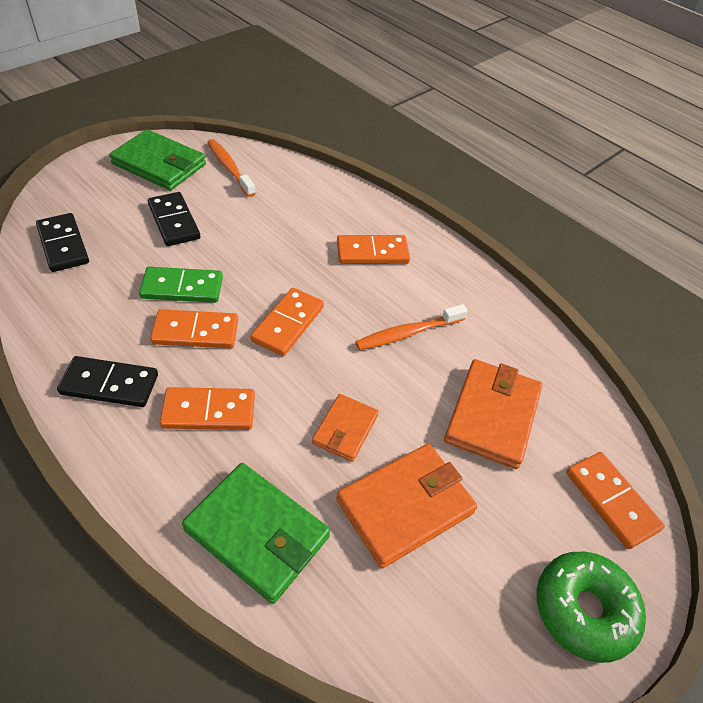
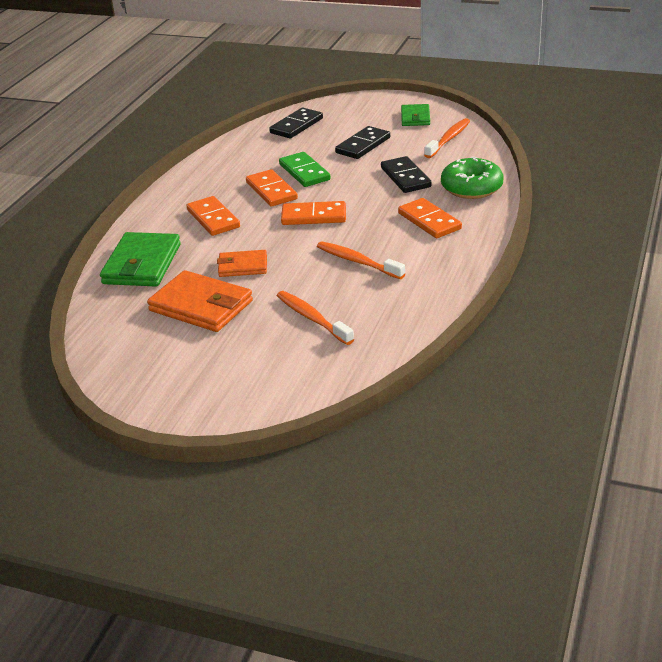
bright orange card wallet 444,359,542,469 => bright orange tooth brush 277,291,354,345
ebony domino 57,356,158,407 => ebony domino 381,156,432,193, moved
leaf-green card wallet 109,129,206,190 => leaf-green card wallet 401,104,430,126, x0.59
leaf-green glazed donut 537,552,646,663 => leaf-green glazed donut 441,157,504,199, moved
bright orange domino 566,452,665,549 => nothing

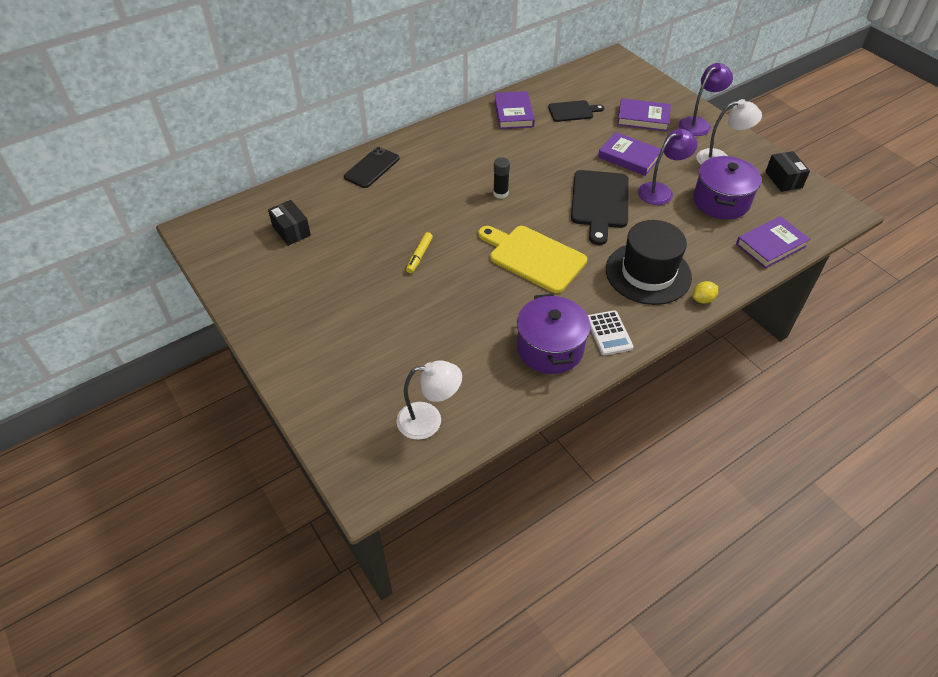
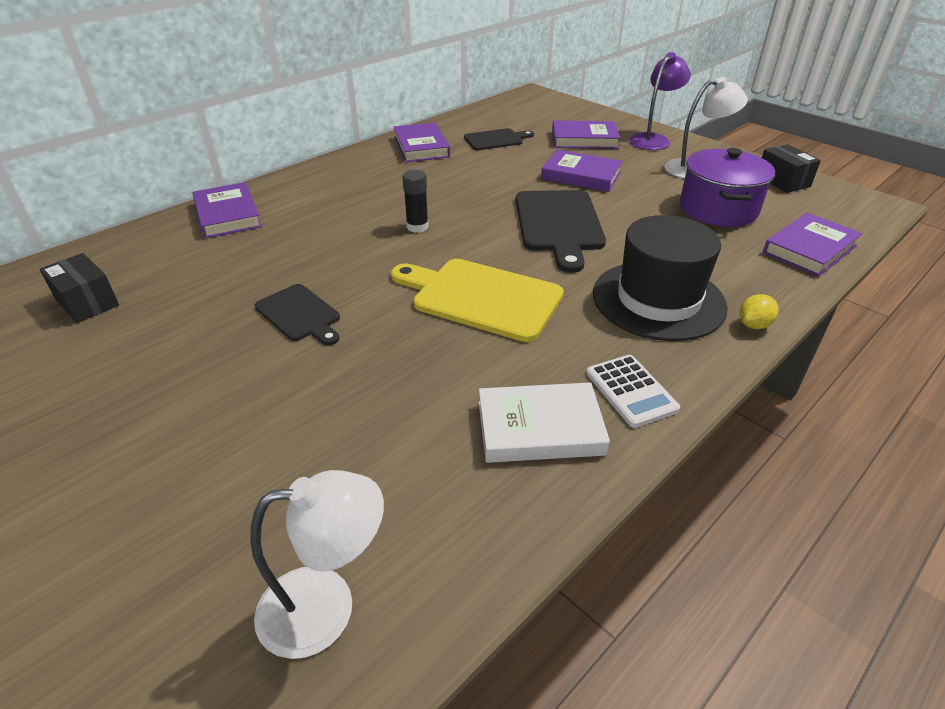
ebony mobile phone 344,147,400,188 => purple hardcover 192,182,262,238
bright yellow marker pen 406,232,433,273 => ebony cutting board 254,284,340,346
purple pot 517,294,590,374 => pure white hardcover 479,382,610,463
purple reading lamp 638,129,698,205 => nothing

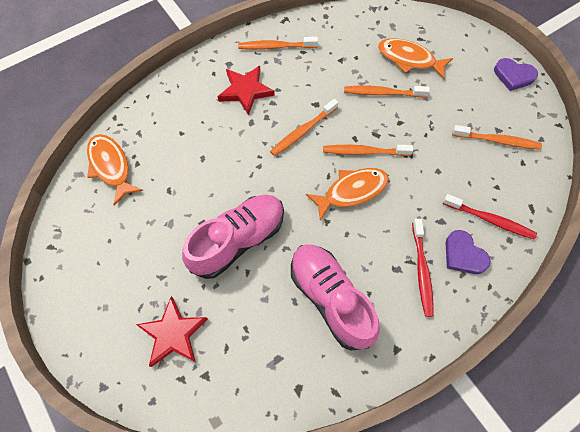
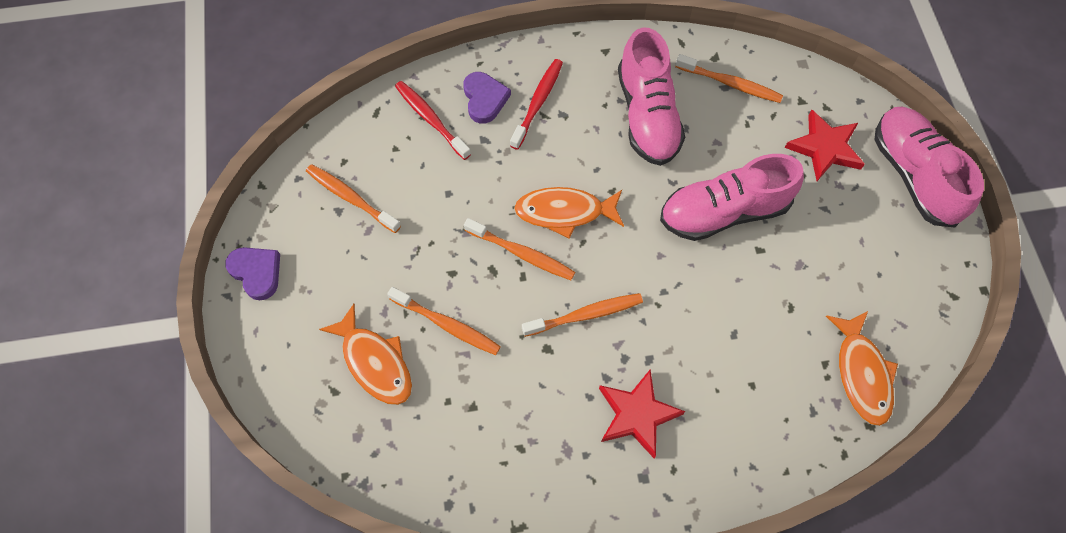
bright orange tooth brush 238,37,318,50 => bright orange tooth brush 675,54,783,103, moved
nothing => pink sneaker 875,107,984,227

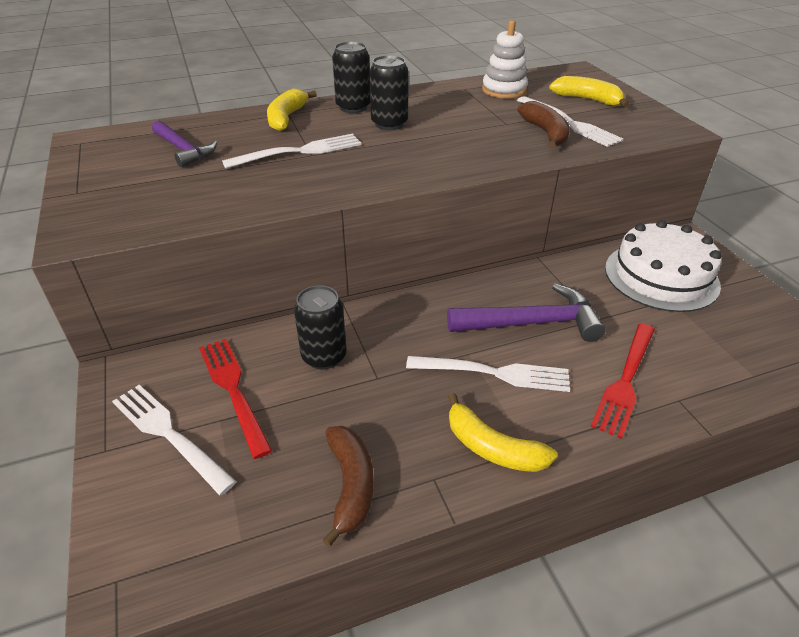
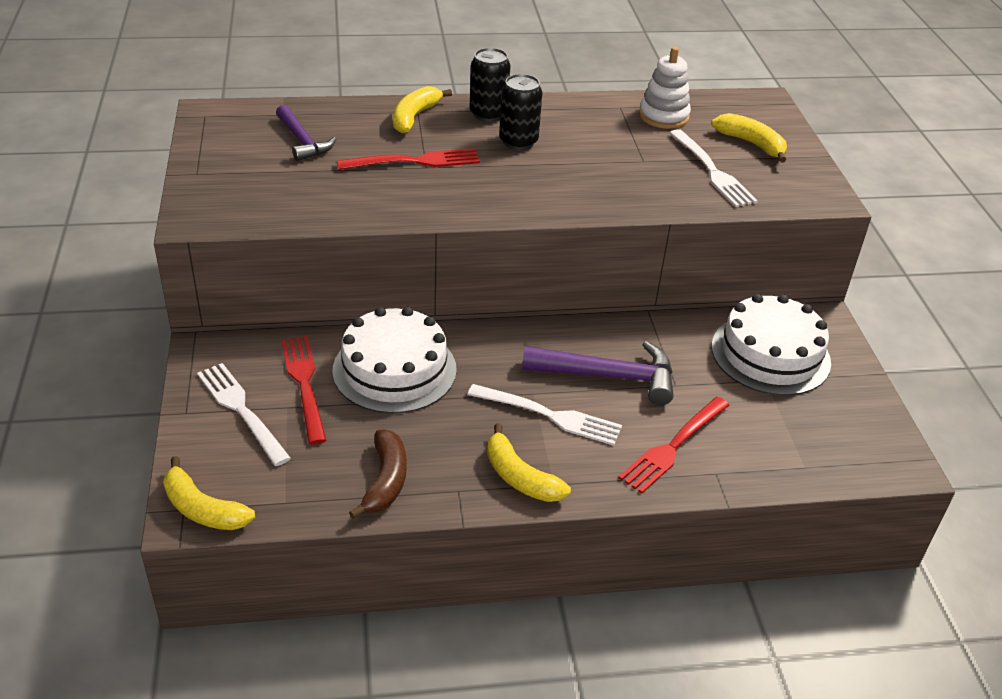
nothing => bright yellow banana fruit 163,456,255,530
ebony soda can 294,285,347,370 => pure white cake 333,307,457,414
pure white fork 222,134,361,169 => red fork 337,148,480,170
dark brown banana fruit 518,101,570,148 => nothing

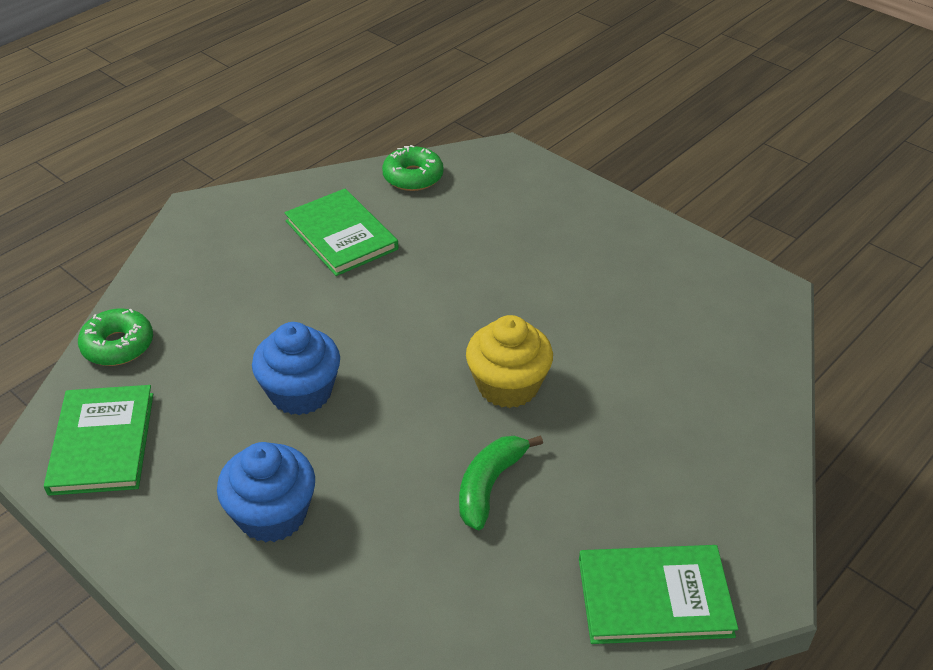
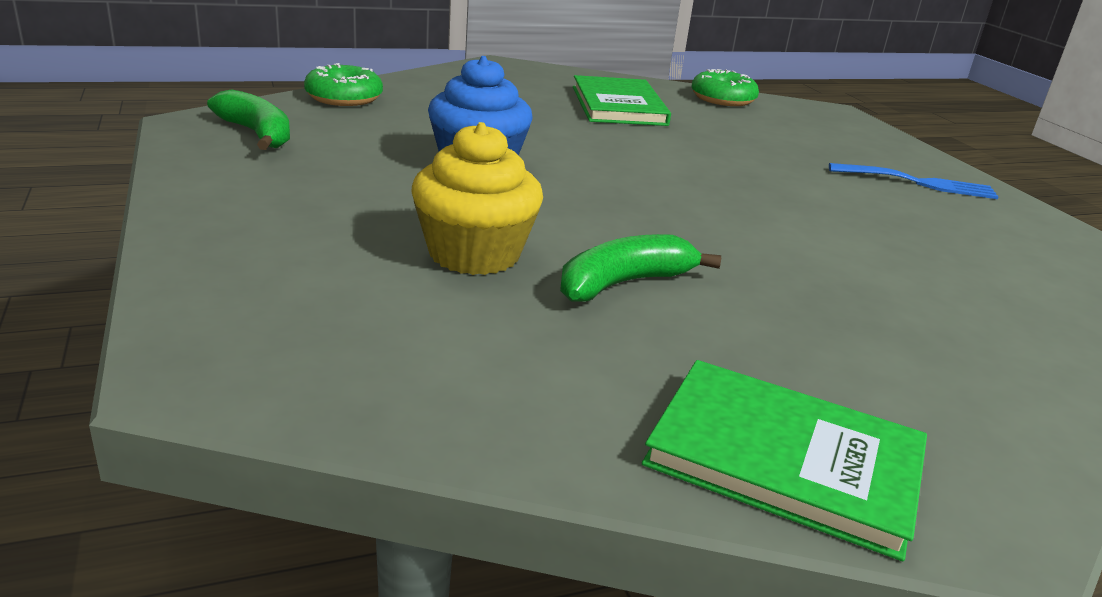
leaf-green hardcover 44,385,153,496 => leaf-green banana fruit 207,89,290,150
bright yellow cupcake 466,315,553,408 => bright yellow cupcake 412,122,543,275, moved
nothing => cobalt fork 829,163,999,199
cobalt cupcake 217,442,315,543 => nothing

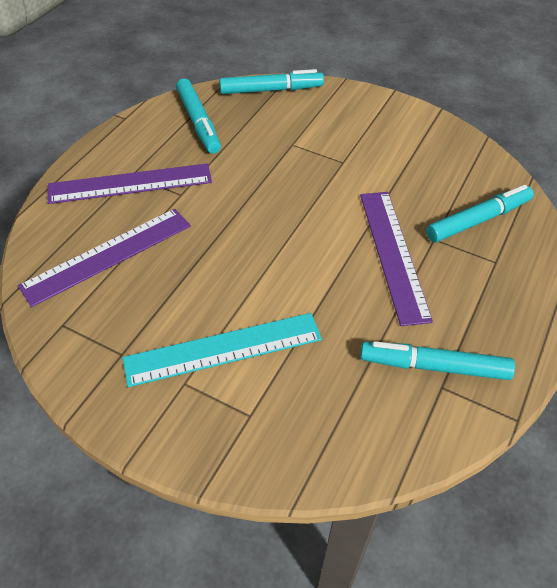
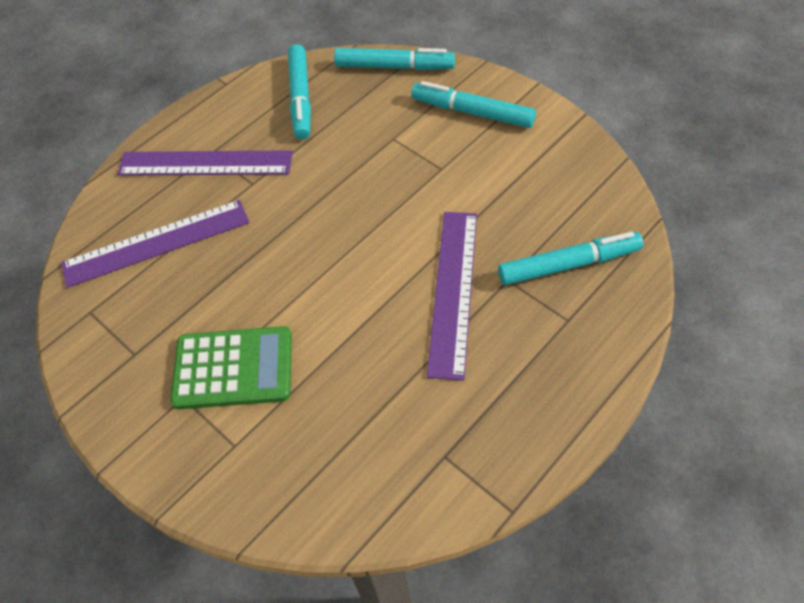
aqua straightedge 122,313,322,387 => leaf-green pocket calculator 170,326,292,409
aqua marker pen 360,341,515,380 => aqua marker pen 411,81,536,128, moved

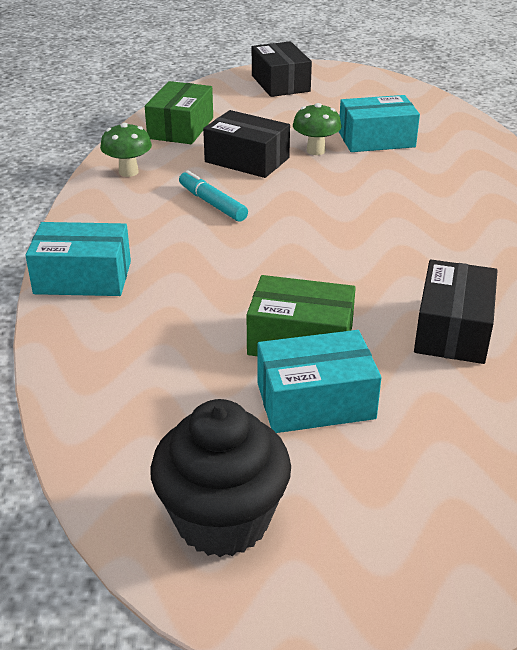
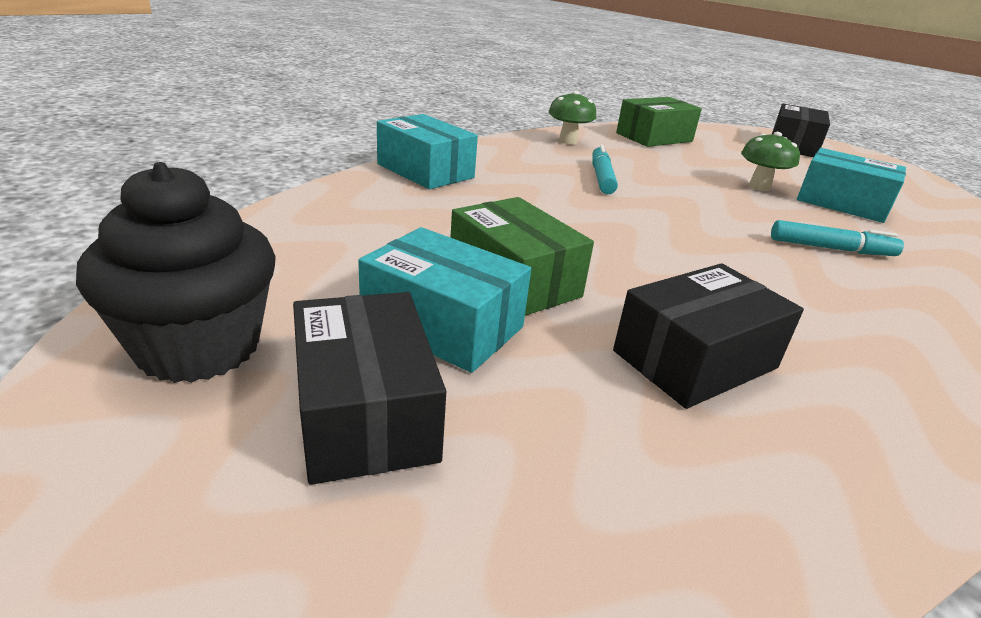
ebony box 203,110,290,178 => ebony box 293,292,446,485, moved
nothing => aqua marker pen 771,220,904,256

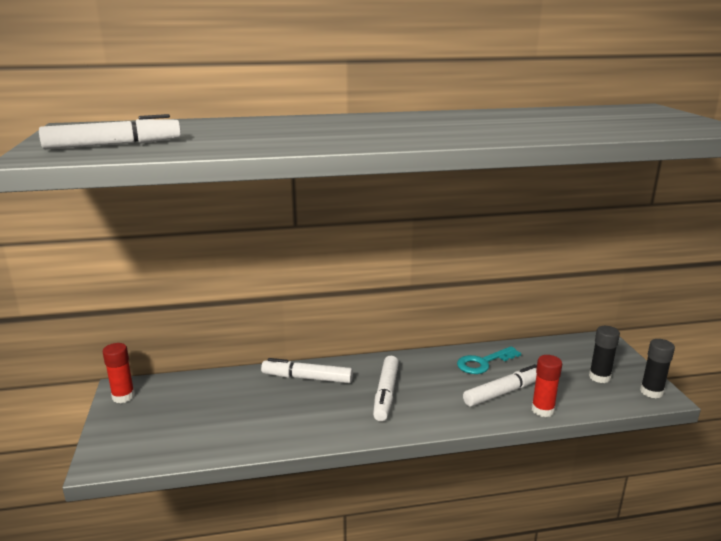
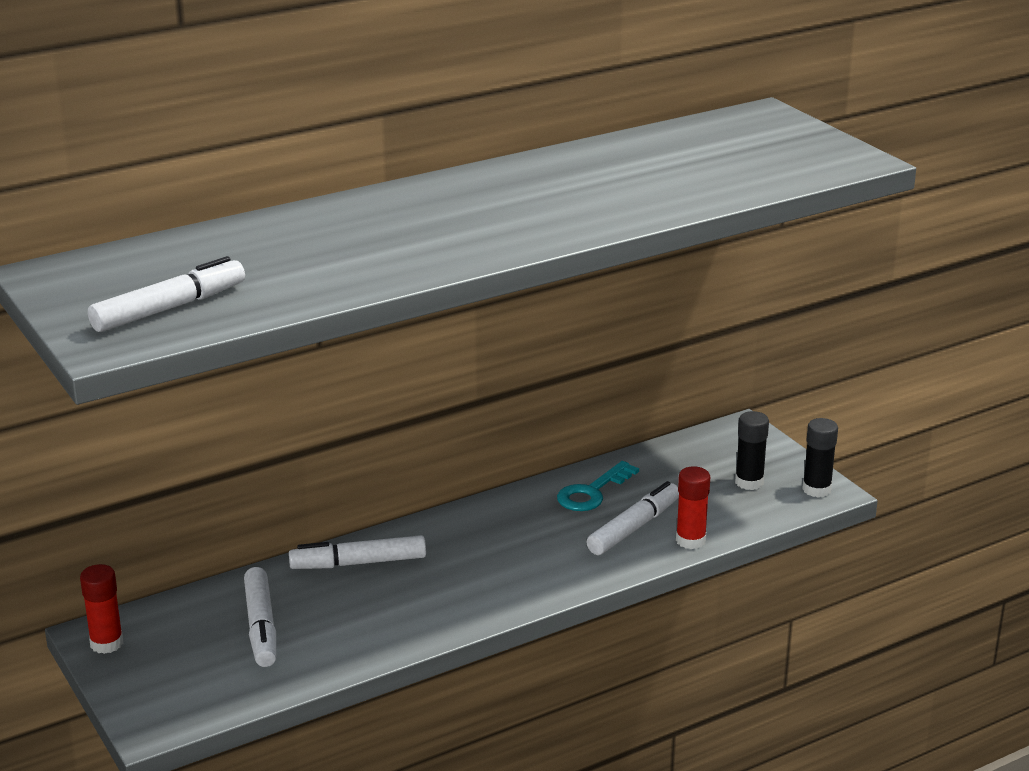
pure white marker pen 373,356,399,421 => pure white marker pen 244,567,276,667, moved

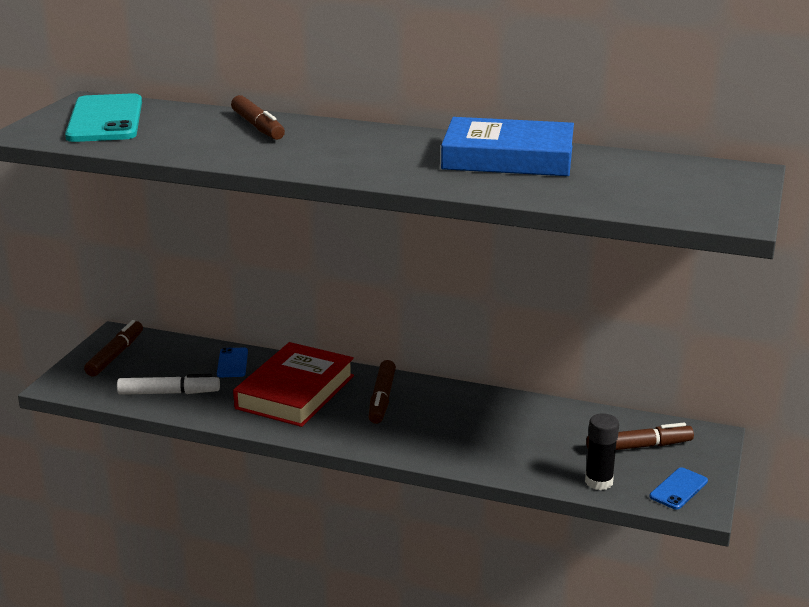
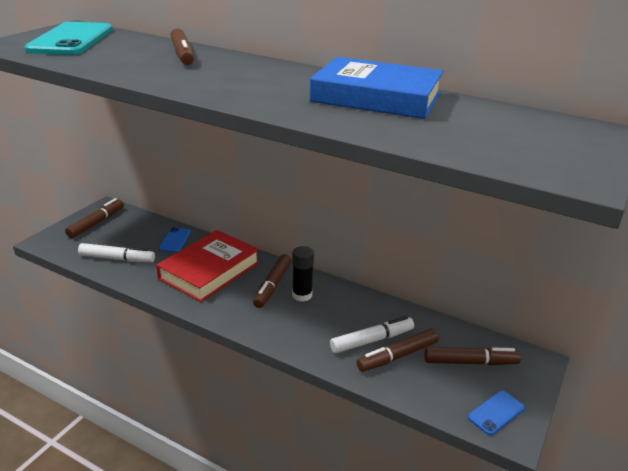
ebony glue 585,413,619,490 => ebony glue 292,246,314,302, moved
nothing => pure white marker pen 330,316,414,353
nothing => dark brown marker pen 356,329,439,372

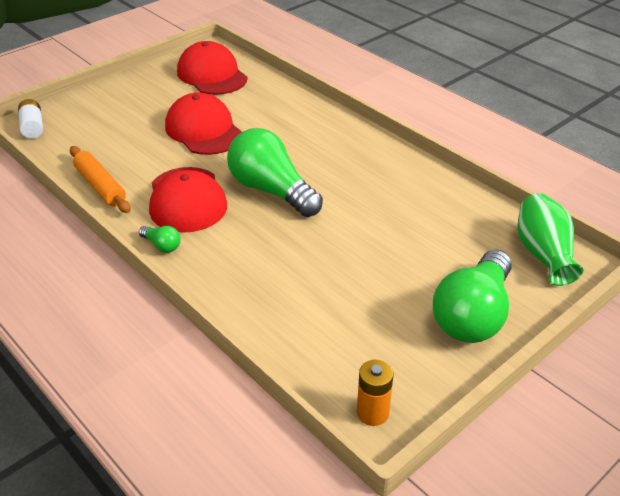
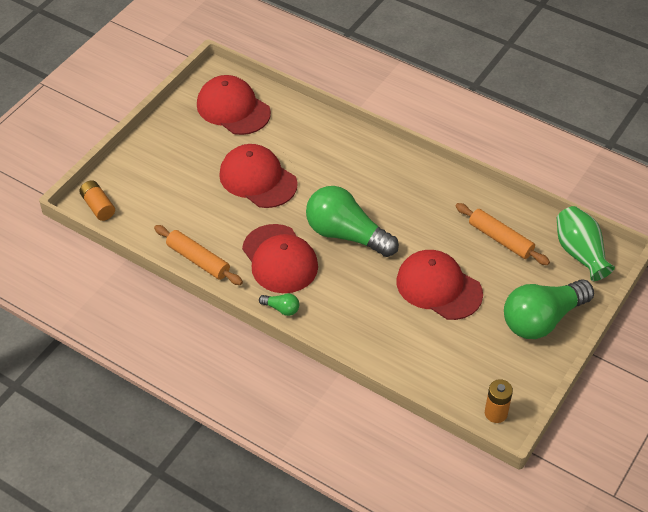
pure white battery 18,99,43,139 => bright orange battery 79,180,115,221
nothing => red baseball cap 396,250,483,320
nothing => bright orange pastry roller 455,203,550,265
leaf-green bulb 433,249,512,343 => leaf-green bulb 504,279,594,339, 45 degrees clockwise

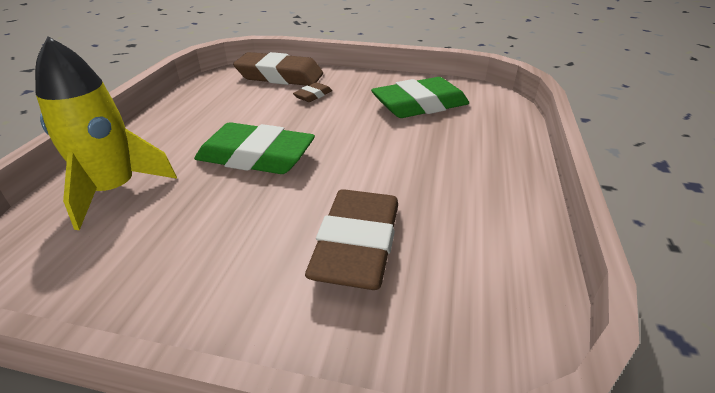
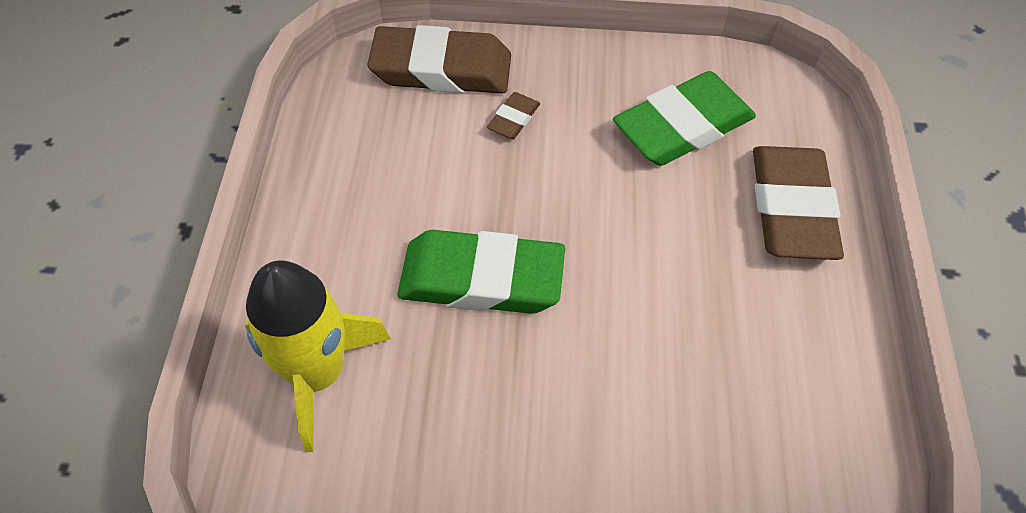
dark brown gum eraser 305,189,398,290 => dark brown gum eraser 753,146,844,260, moved

